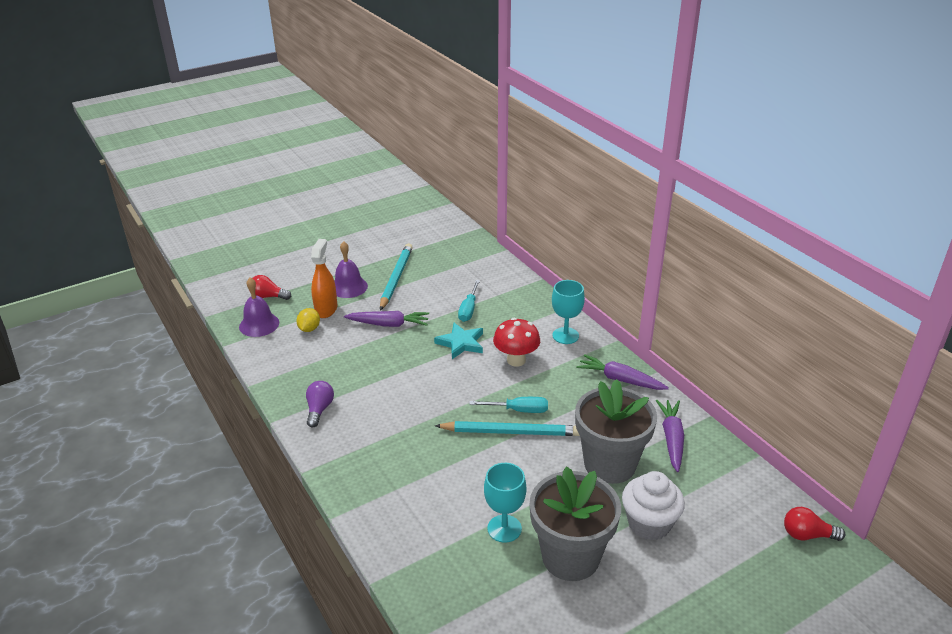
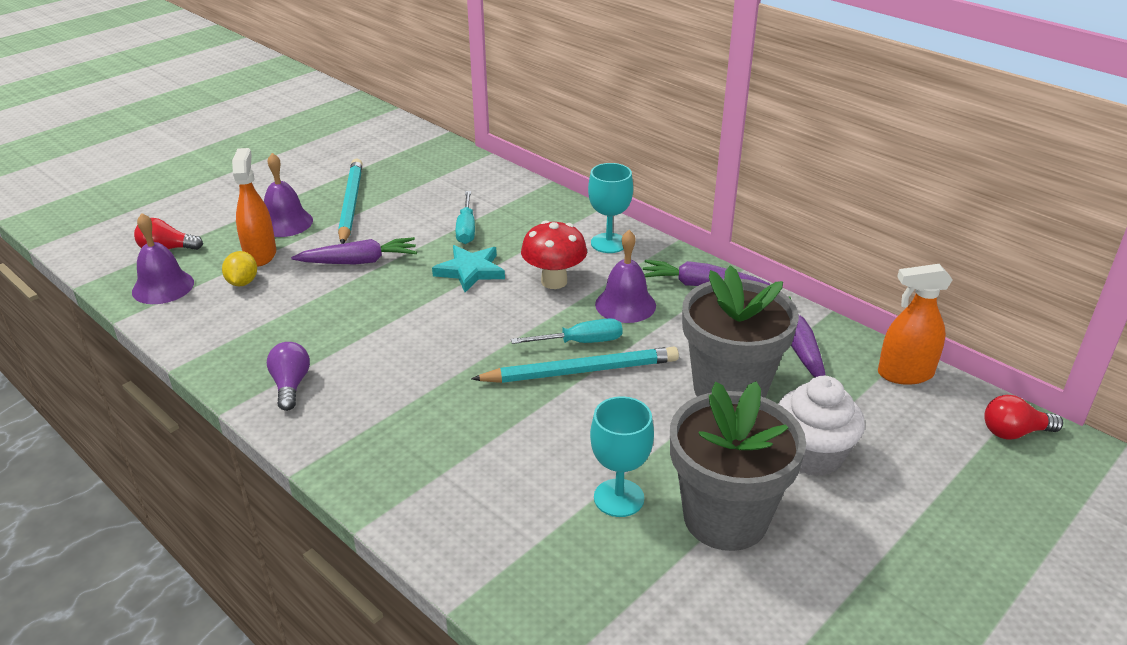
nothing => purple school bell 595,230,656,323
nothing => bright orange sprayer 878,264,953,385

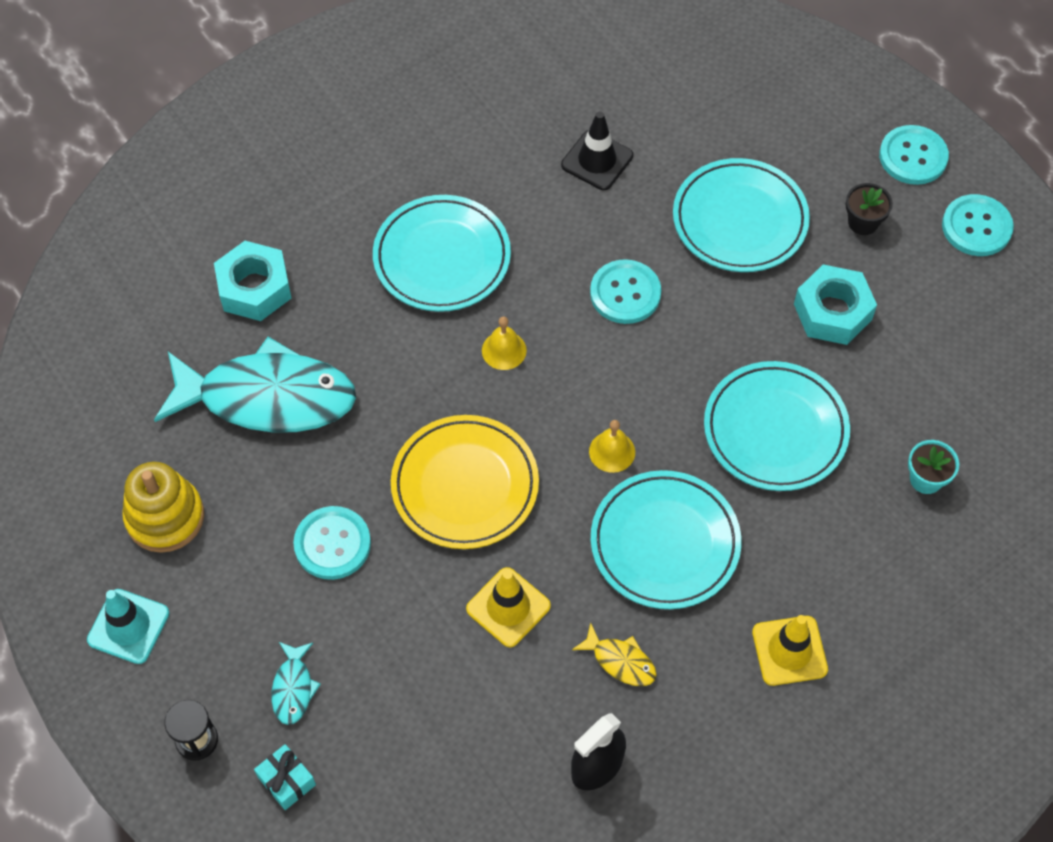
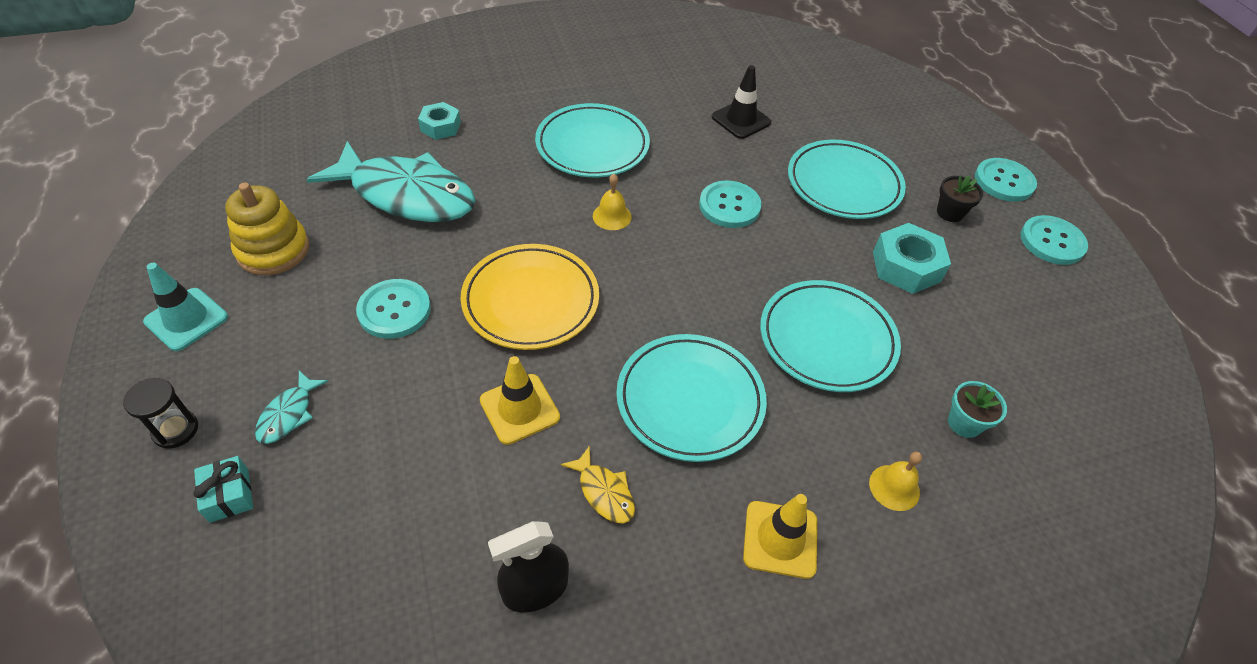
aqua hexagon nut 214,241,291,321 => aqua hexagon nut 418,102,461,140, x0.65
bright yellow school bell 589,420,635,473 => bright yellow school bell 869,452,922,511, moved

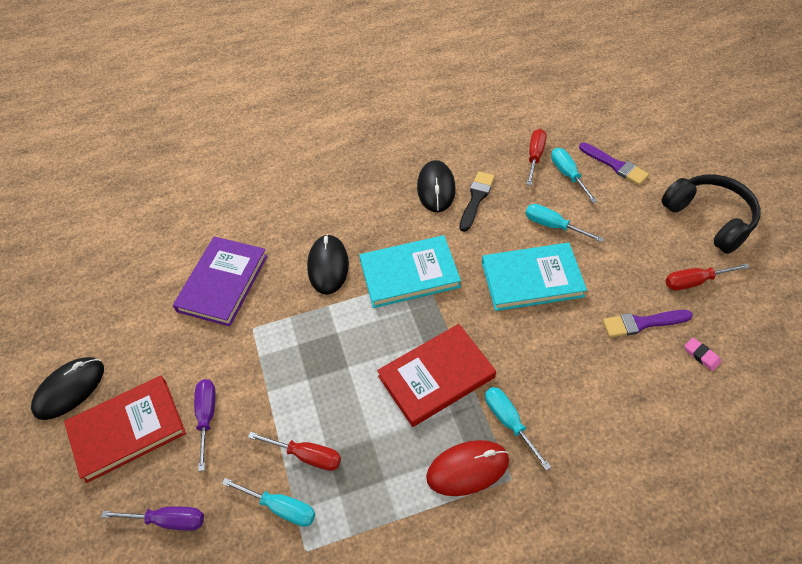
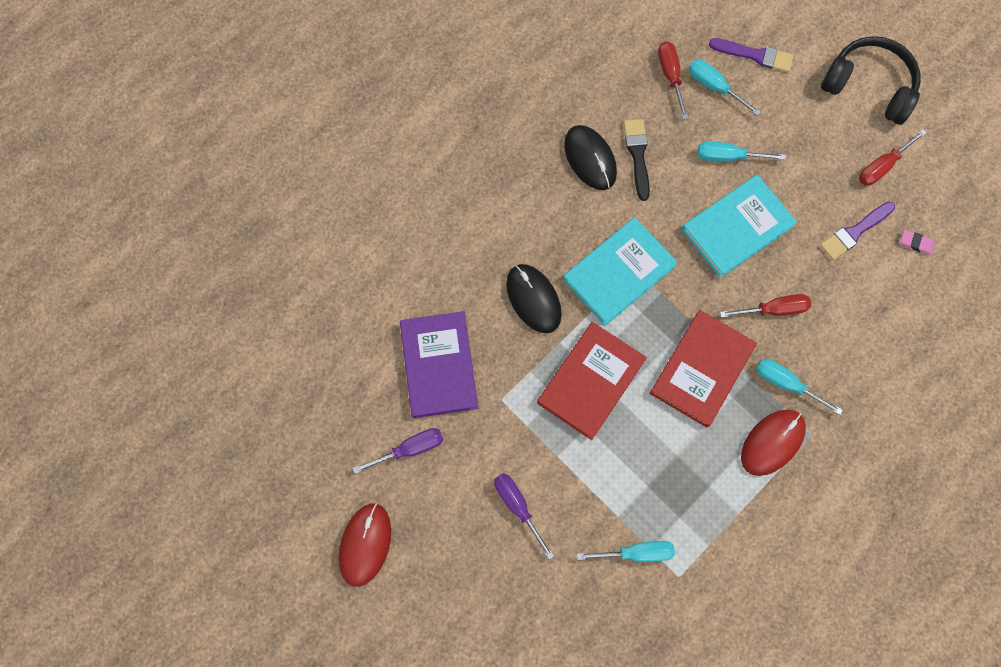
ebony PC mouse 31,357,104,420 => red PC mouse 339,503,391,587
purple screwdriver 101,507,204,531 => purple screwdriver 352,428,443,474, moved
red hardcover 64,376,186,483 => red hardcover 537,322,647,440, moved
red screwdriver 248,432,341,471 => red screwdriver 720,294,811,318, moved

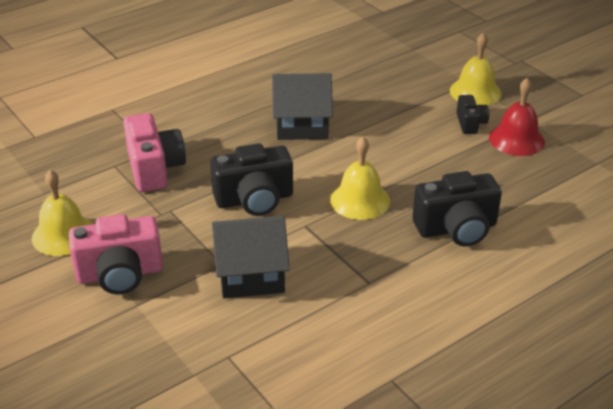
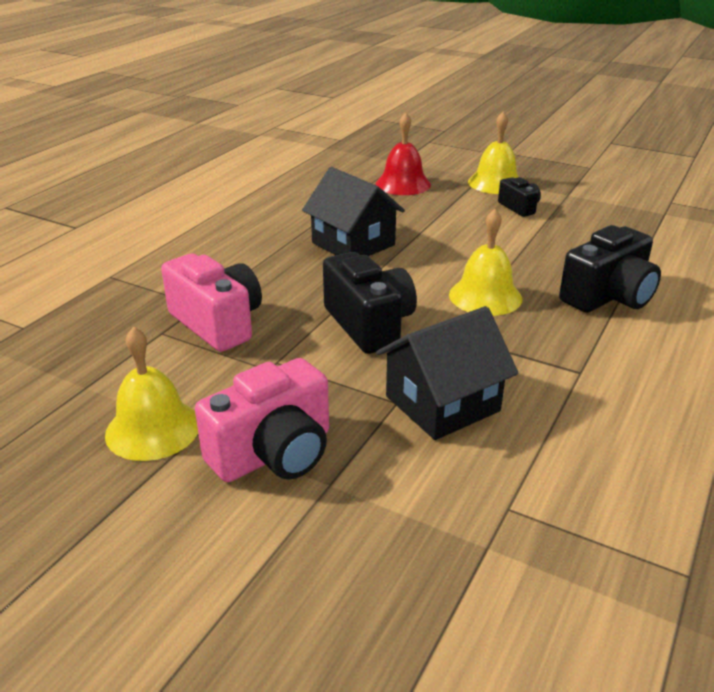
ebony house 272,73,333,140 => ebony house 302,167,405,256, 75 degrees clockwise
ebony compact camera 210,143,293,216 => ebony compact camera 323,252,417,354, 75 degrees counterclockwise
red school bell 489,78,545,156 => red school bell 376,112,431,195, moved

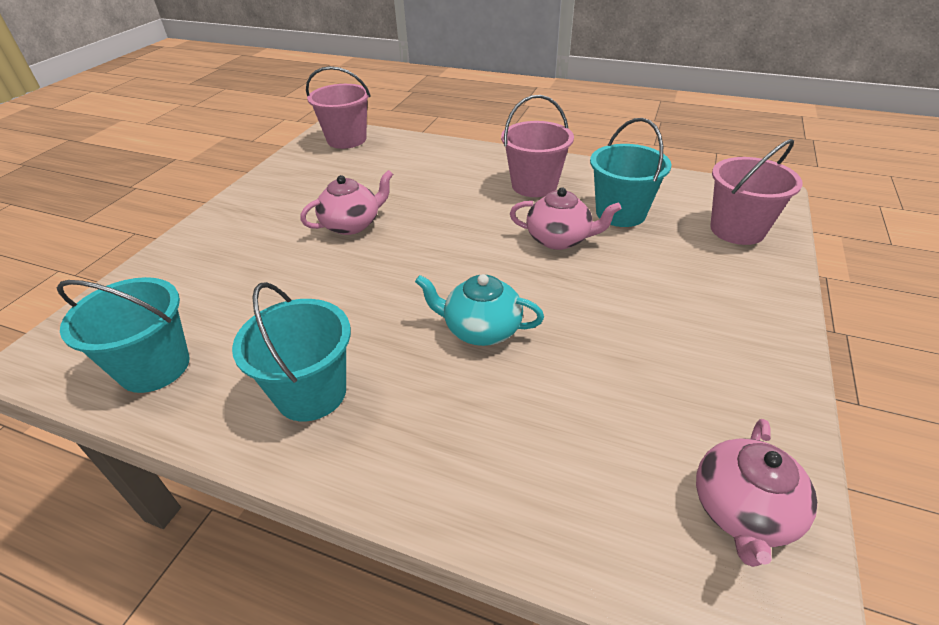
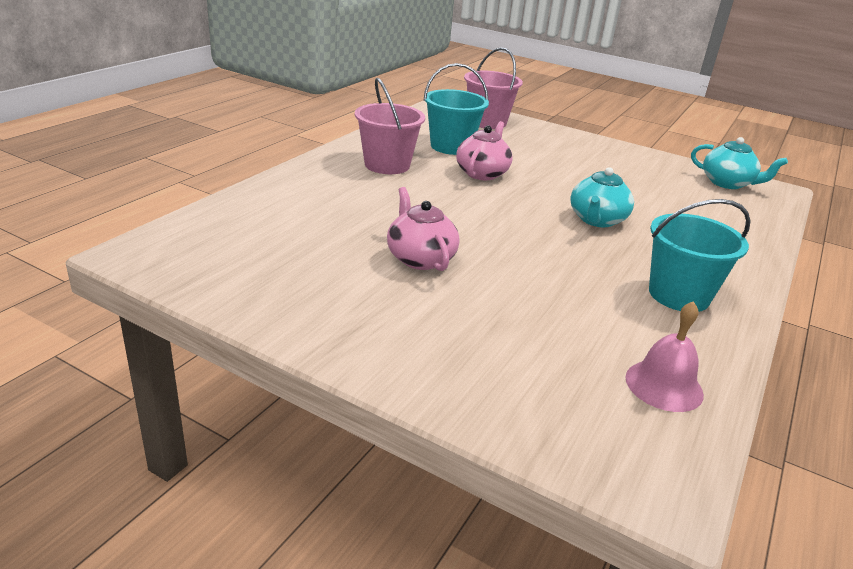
aqua sand bucket 57,277,190,393 => pink school bell 625,301,704,412
pink teapot 696,419,817,567 => aqua teapot 691,137,788,189
pink sand bucket 306,66,371,149 => nothing

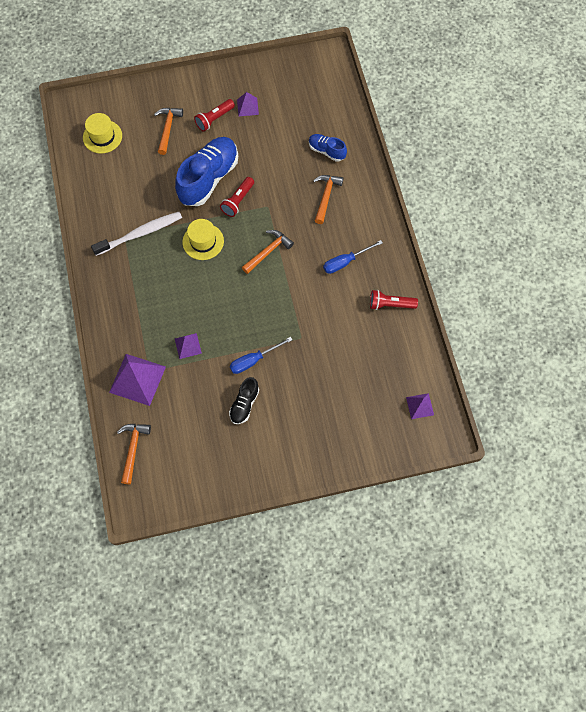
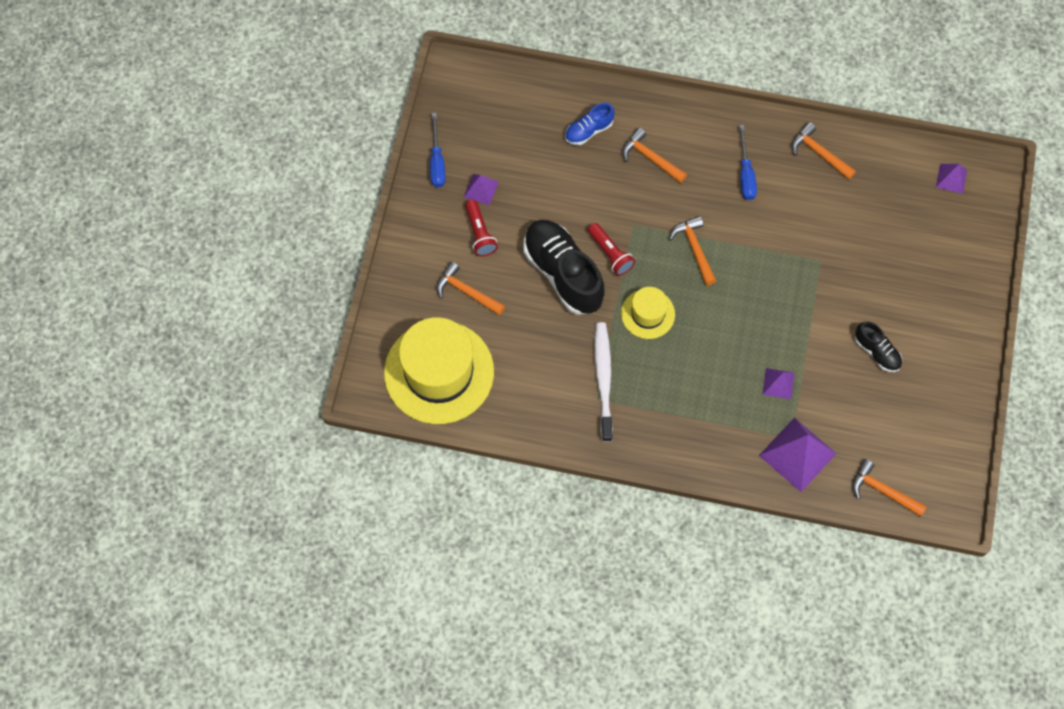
bright yellow top hat 83,113,122,154 => bright yellow top hat 384,317,494,424, x2.01
cobalt screwdriver 230,337,292,374 => cobalt screwdriver 430,113,446,188, moved
cobalt sneaker 175,137,238,206 => ebony sneaker 523,220,605,315
red pocket torch 370,290,418,310 => bright orange claw hammer 792,122,856,180

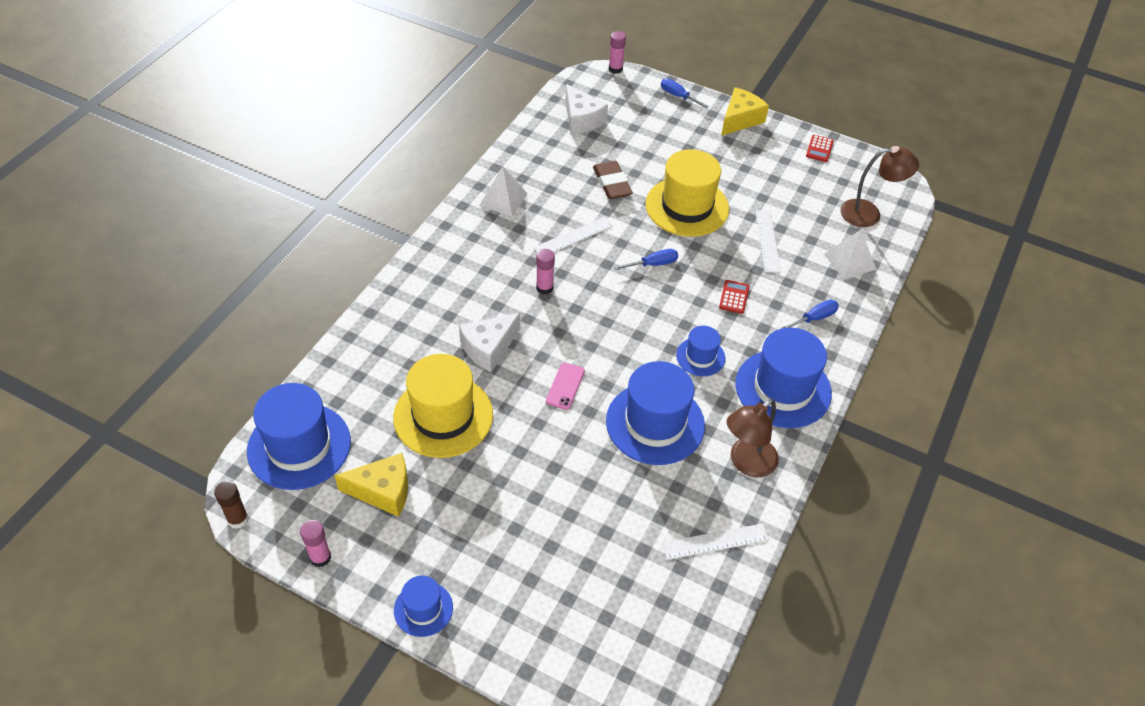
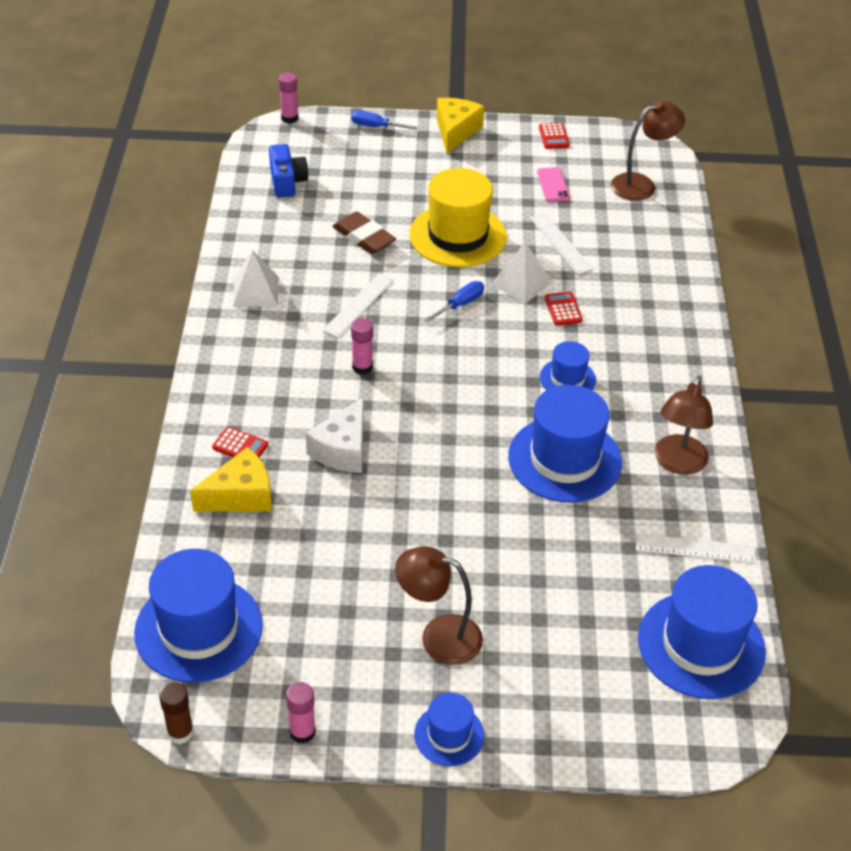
bright yellow cheese 334,453,408,517 => bright yellow cheese 190,447,272,511, moved
nothing => red pocket calculator 212,427,268,457
pure white cheese 565,84,608,134 => cobalt compact camera 269,144,309,197
nothing => dark brown reading lamp 395,546,483,665
pure white pyramid shape 824,230,876,280 => pure white pyramid shape 491,242,552,304, moved
pink mobile phone 546,363,585,410 => pink mobile phone 537,167,570,202, moved
pure white straightedge 662,523,769,560 => pure white straightedge 636,533,756,563, 45 degrees clockwise
cobalt top hat 736,328,832,428 => cobalt top hat 638,565,766,699, moved
bright yellow top hat 393,354,493,458 => nothing
cobalt screwdriver 780,300,839,329 => nothing

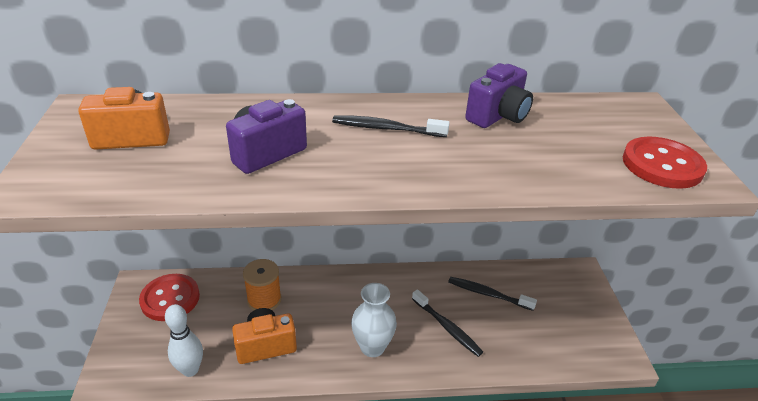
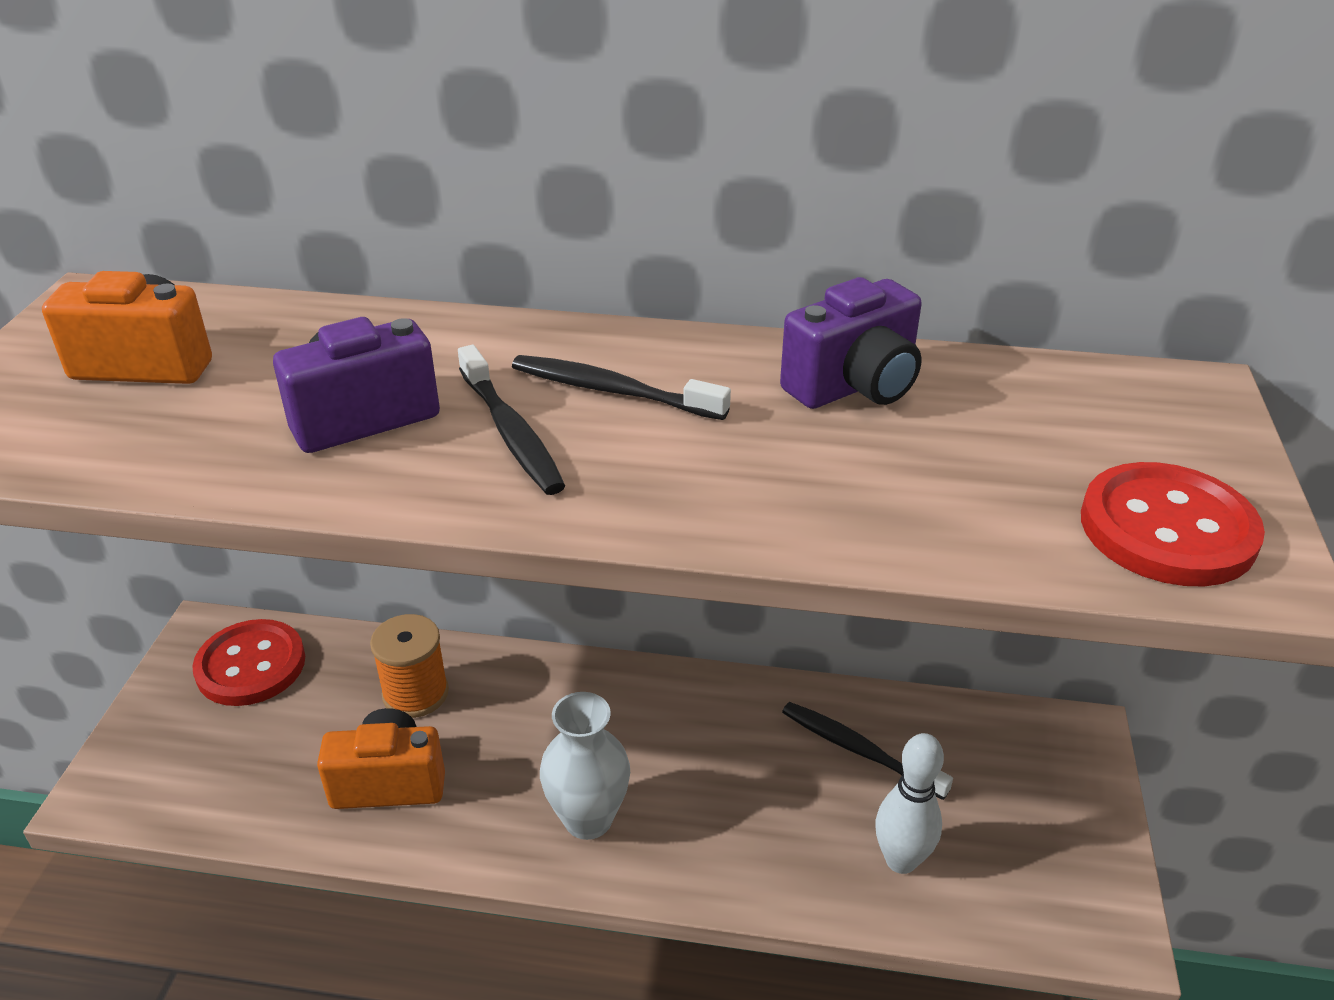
ebony tooth brush 412,289,483,357 => ebony tooth brush 458,345,565,495, moved
pure white skittle 165,304,203,377 => pure white skittle 875,733,944,874, moved

